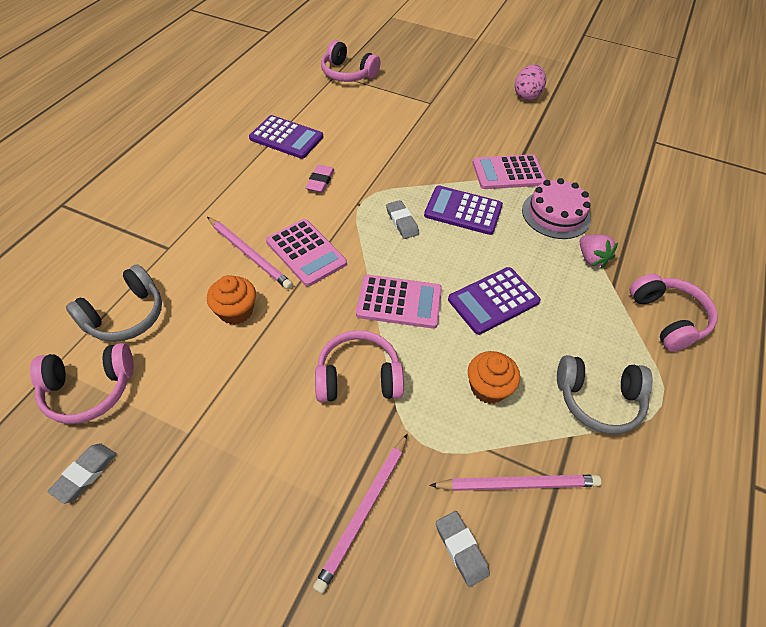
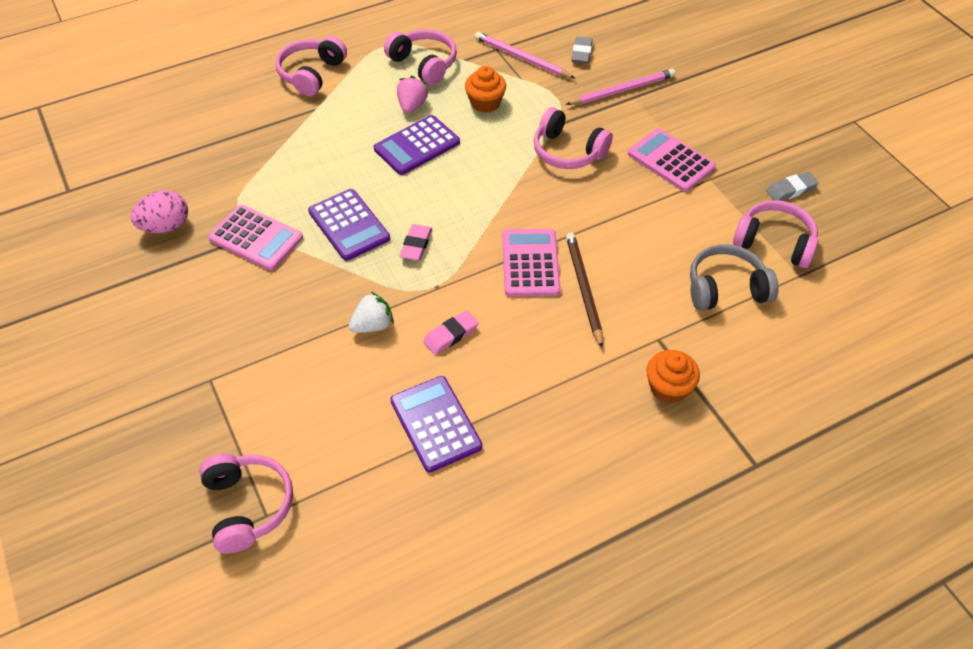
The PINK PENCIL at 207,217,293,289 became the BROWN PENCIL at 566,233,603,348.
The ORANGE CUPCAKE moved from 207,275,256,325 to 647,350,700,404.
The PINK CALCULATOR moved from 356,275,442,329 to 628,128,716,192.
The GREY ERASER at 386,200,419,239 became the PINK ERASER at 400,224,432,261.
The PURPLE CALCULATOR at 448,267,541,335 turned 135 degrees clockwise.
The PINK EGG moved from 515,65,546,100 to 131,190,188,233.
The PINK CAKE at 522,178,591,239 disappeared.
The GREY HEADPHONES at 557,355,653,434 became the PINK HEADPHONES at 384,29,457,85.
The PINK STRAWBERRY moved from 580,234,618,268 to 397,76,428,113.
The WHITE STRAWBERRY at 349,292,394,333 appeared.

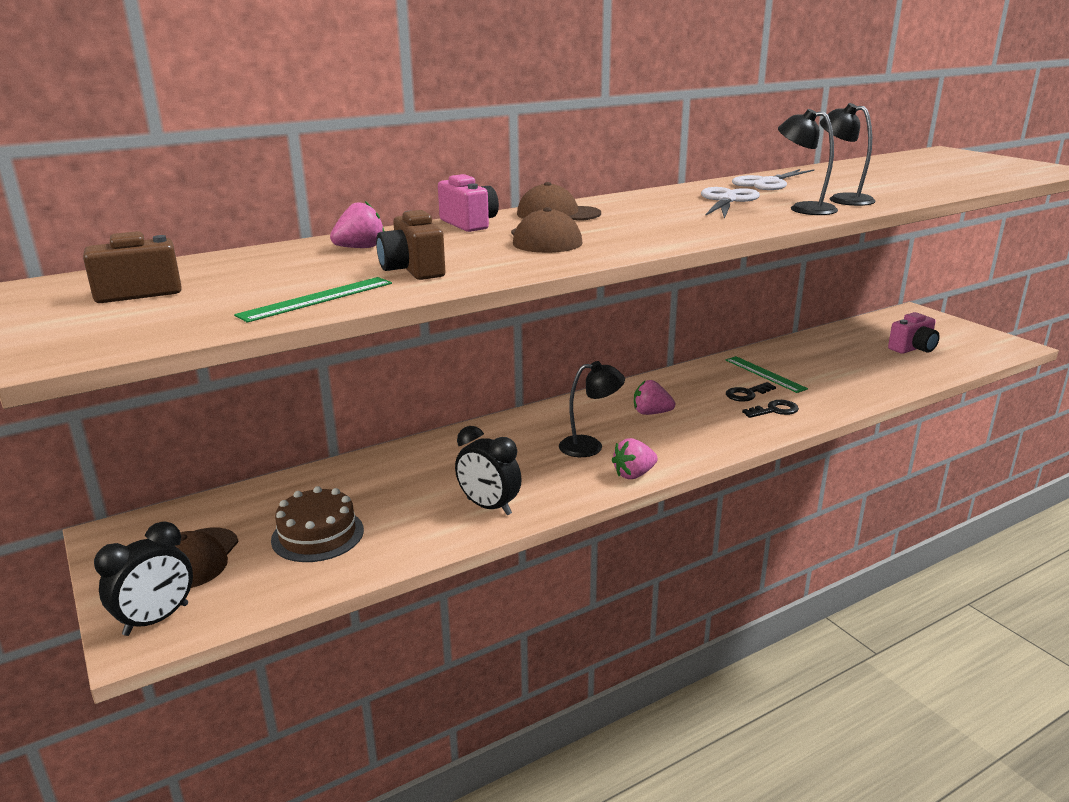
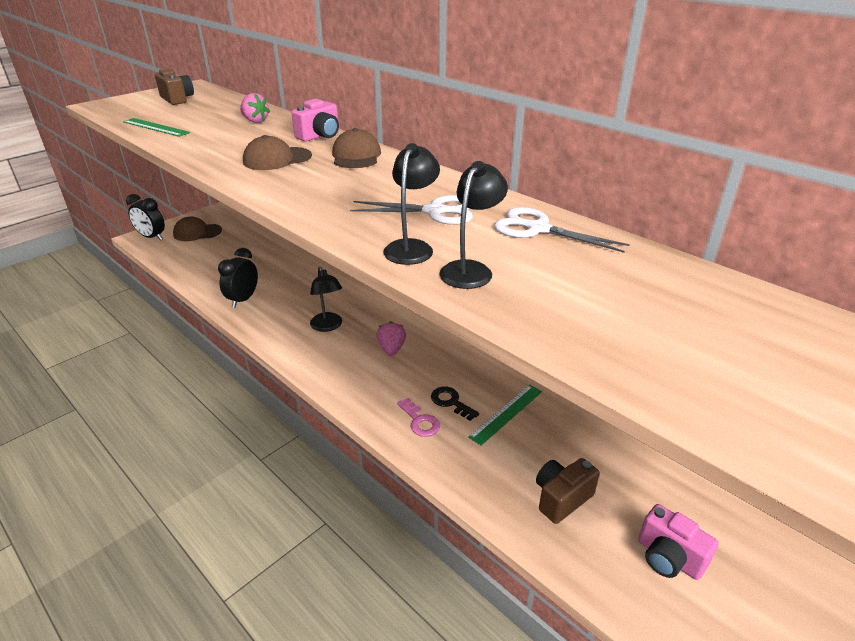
The BROWN CAKE at 271,486,364,562 disappeared.
The BROWN CAMERA moved from 376,210,446,280 to 536,458,600,524.
The PINK STRAWBERRY at 612,438,658,479 disappeared.
The BLACK KEY at 742,400,799,418 became the PINK KEY at 397,398,440,437.

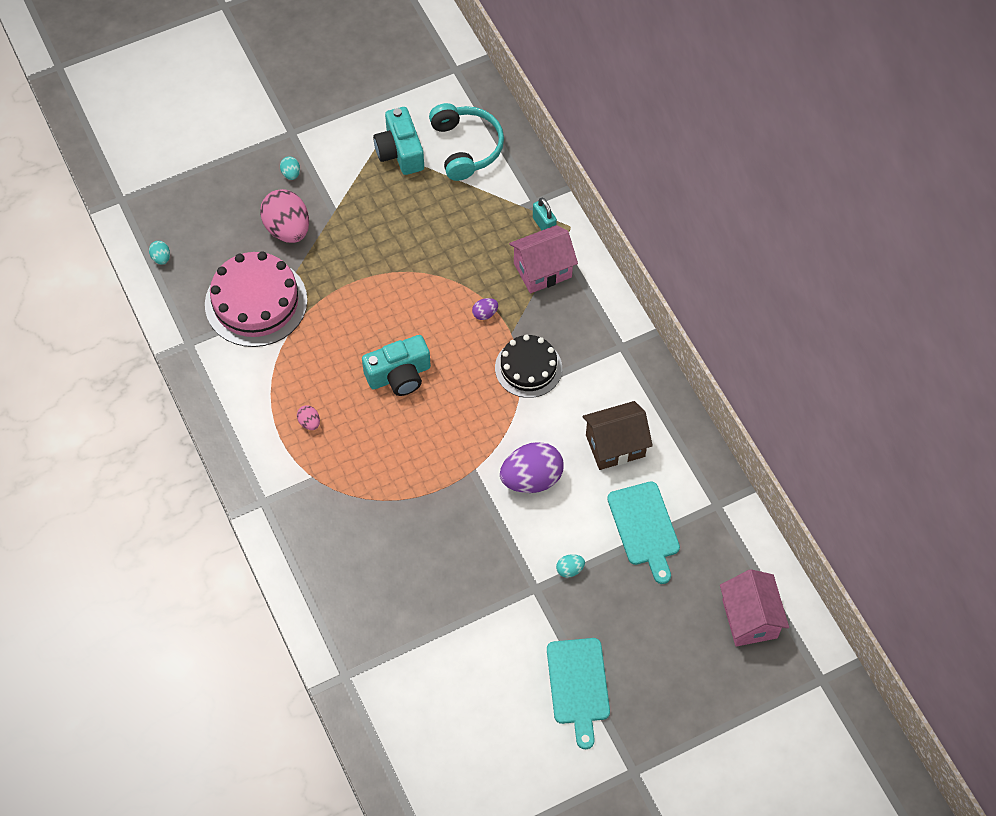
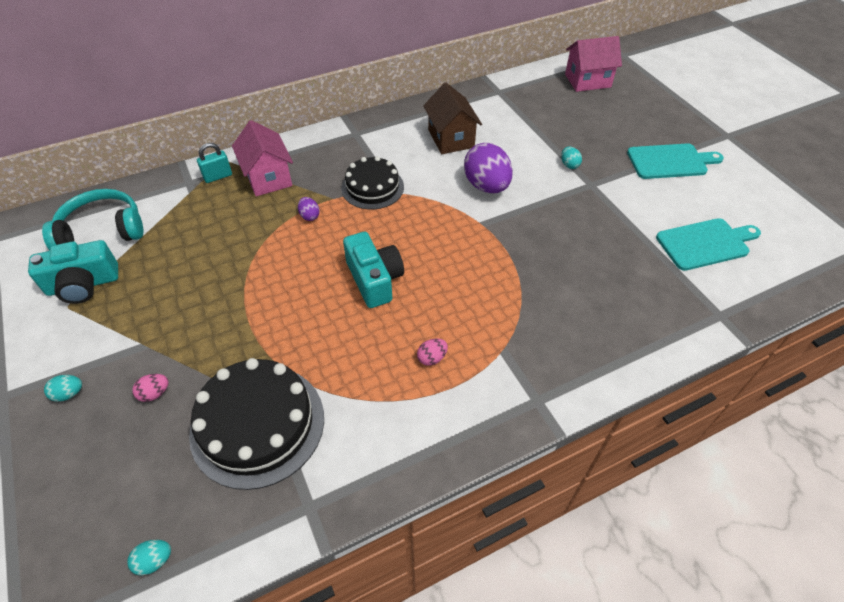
The PINK CAKE at 205,251,307,347 became the BLACK CAKE at 189,358,324,490.
The PINK EGG at 260,189,309,243 changed to 0.44 times the size.
The TURQUOISE CUTTING BOARD moved from 607,481,680,584 to 656,218,761,271.

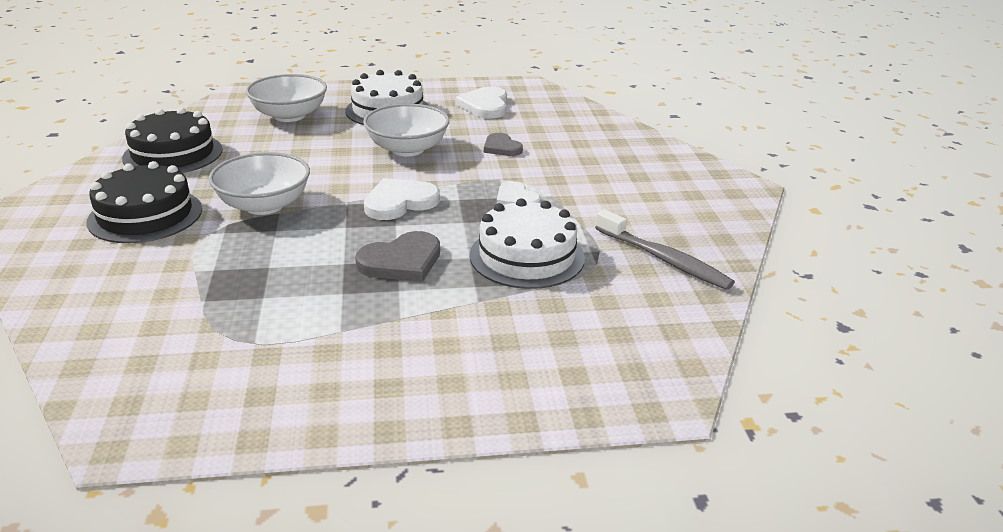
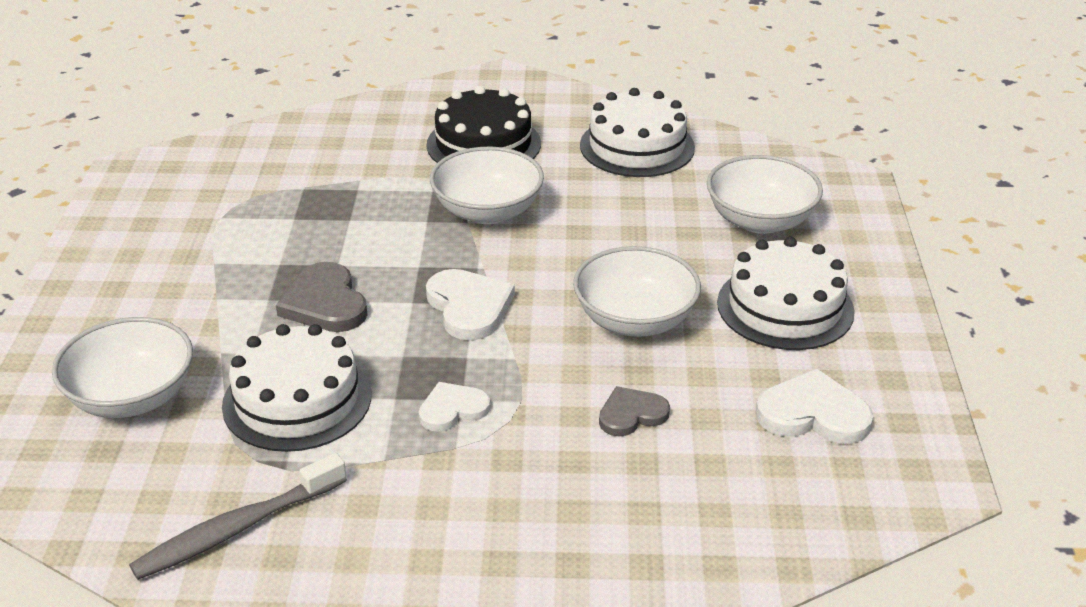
The BLACK CAKE at 122,107,223,173 became the WHITE CAKE at 580,88,695,177.
The WHITE BOWL at 52,317,193,418 appeared.

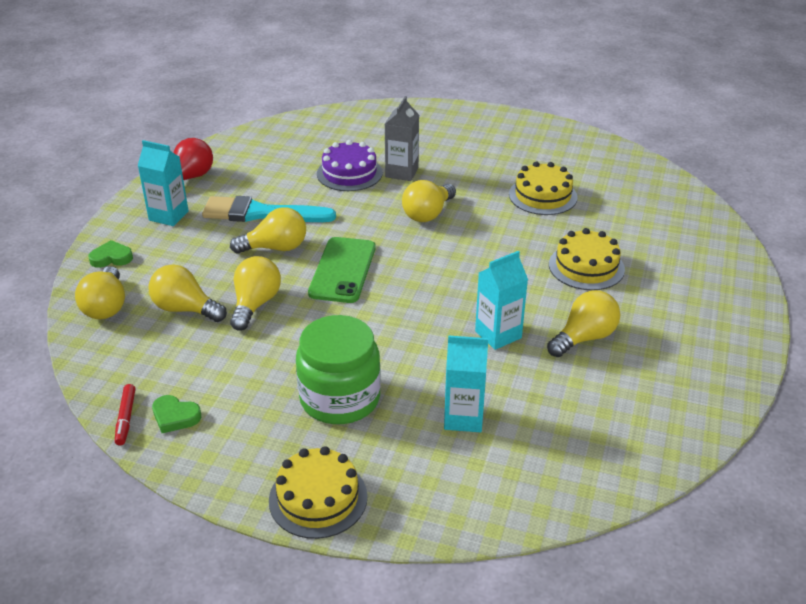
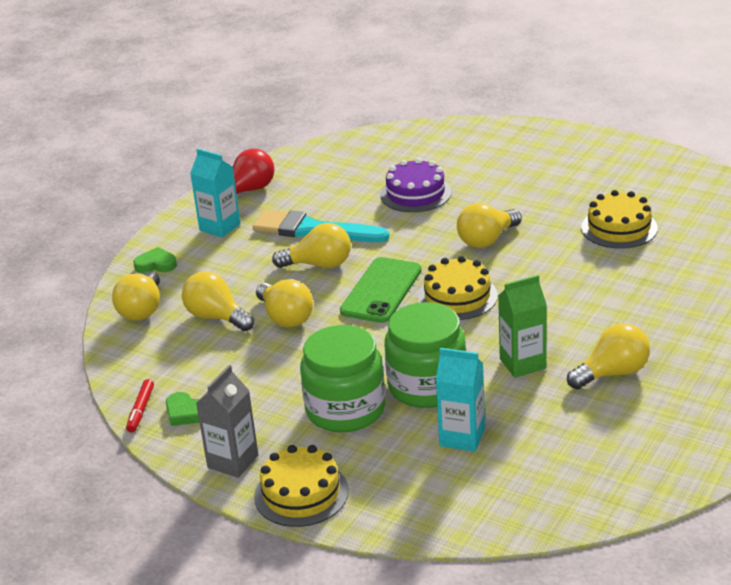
The YELLOW LIGHT BULB at 230,256,281,331 turned 120 degrees clockwise.
The GREY CARTON moved from 385,96,419,181 to 196,365,258,478.
The TURQUOISE CARTON at 475,251,528,350 became the GREEN CARTON at 498,275,547,378.
The YELLOW CAKE moved from 549,228,625,290 to 418,256,498,320.
The GREEN JAR at 384,302,466,408 appeared.

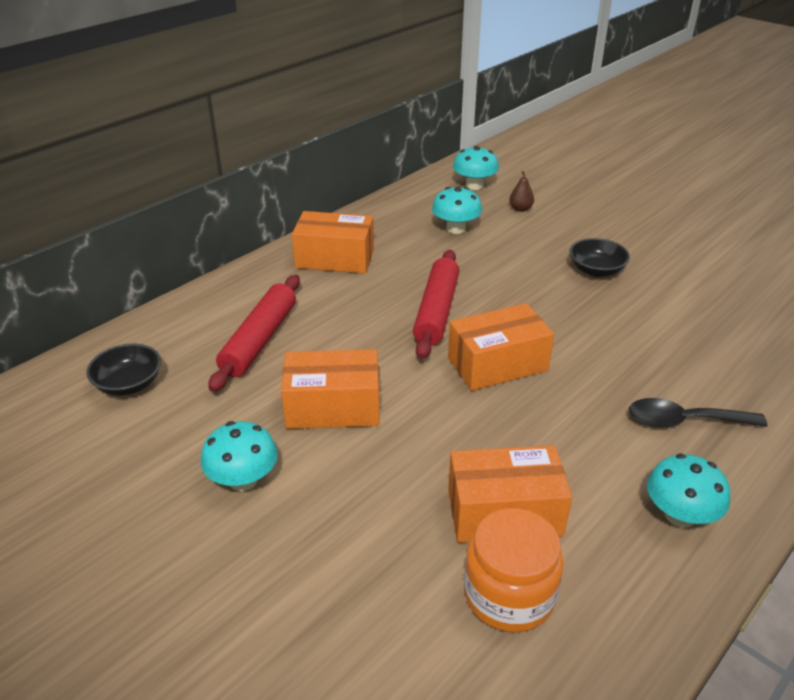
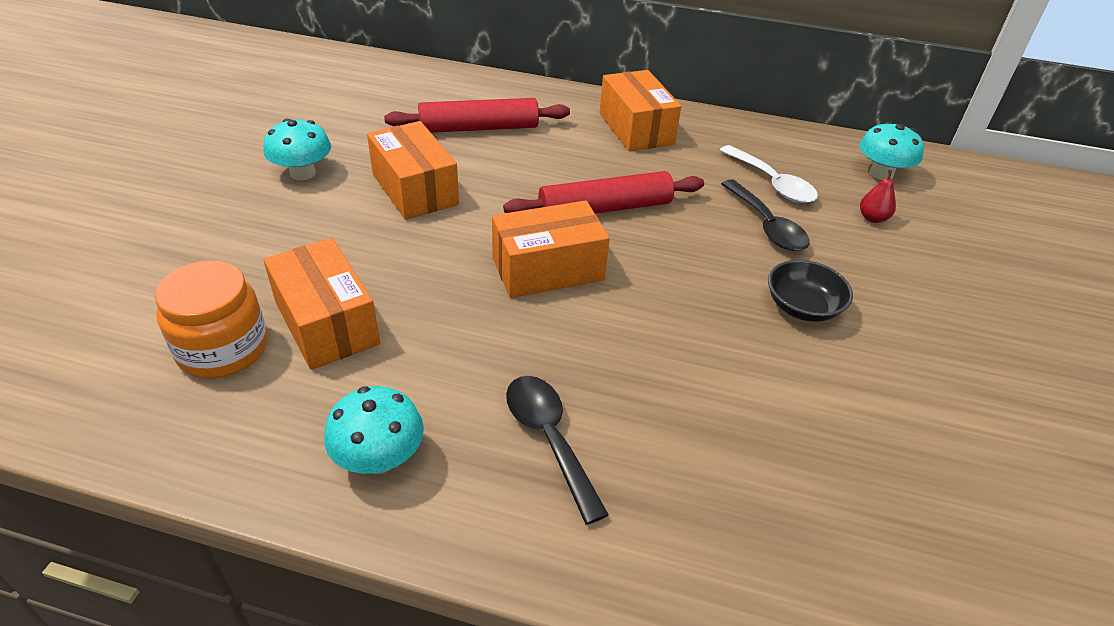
The BLACK BOWL at 86,344,161,396 disappeared.
The TURQUOISE MUSHROOM at 432,187,482,234 was replaced by the WHITE SPOON at 720,145,818,203.
The ORANGE BOX at 448,303,554,391 turned 60 degrees counterclockwise.
The BROWN PEAR at 509,171,534,212 became the RED PEAR at 860,170,896,223.
The BLACK SPOON at 721,179,809,251 appeared.

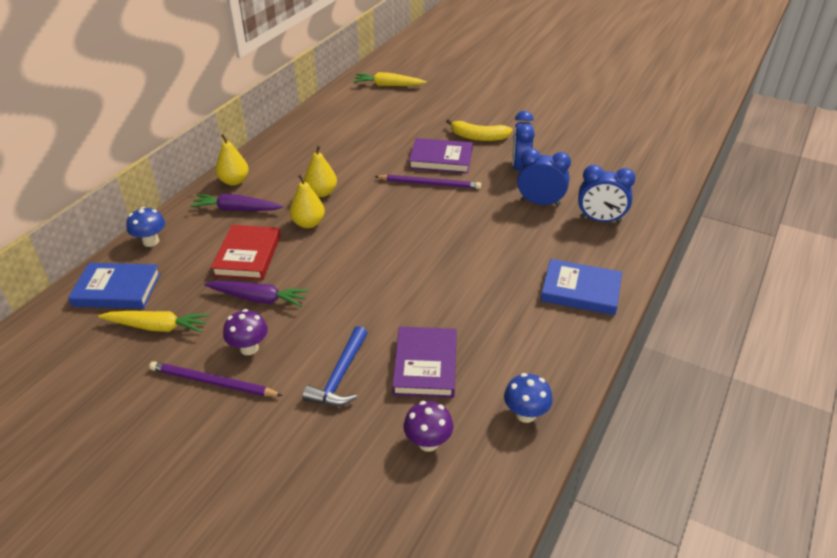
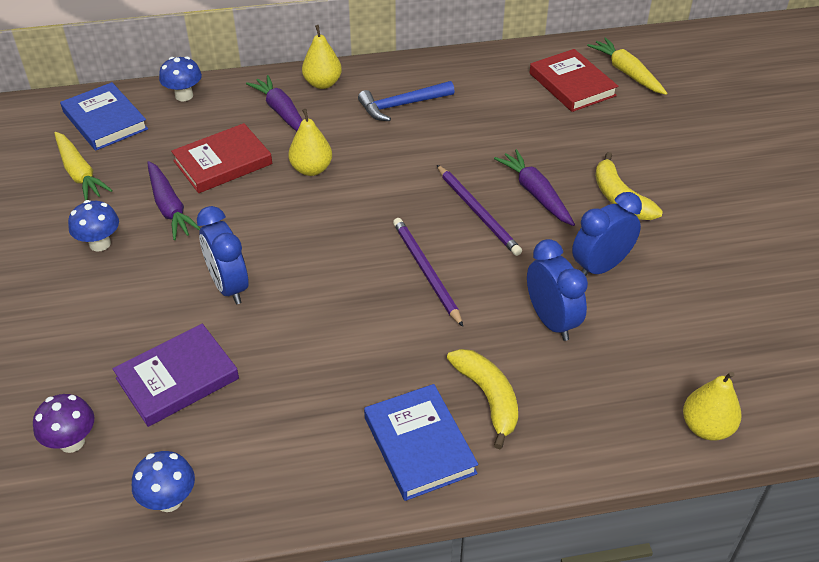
The PURPLE PENCIL moved from 149,361,283,396 to 393,218,463,327.
The PURPLE MUSHROOM at 223,309,268,355 became the BLUE MUSHROOM at 68,200,119,252.
The BLUE HAMMER moved from 302,326,368,406 to 358,81,455,121.
The YELLOW PEAR moved from 304,145,337,197 to 683,372,742,441.
The PURPLE BOOK at 409,138,473,173 was replaced by the PURPLE CARROT at 494,149,575,226.
The BLUE CLOCK moved from 578,165,636,223 to 197,206,248,304.
The YELLOW BANANA at 447,349,518,449 appeared.
The RED BOOK at 530,49,618,112 appeared.

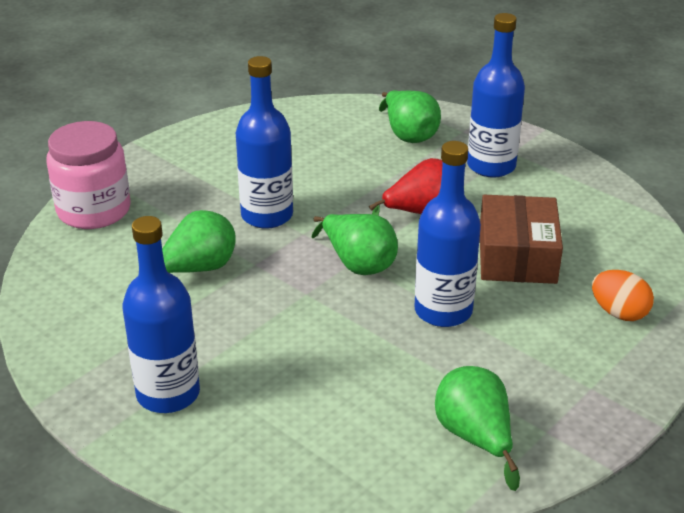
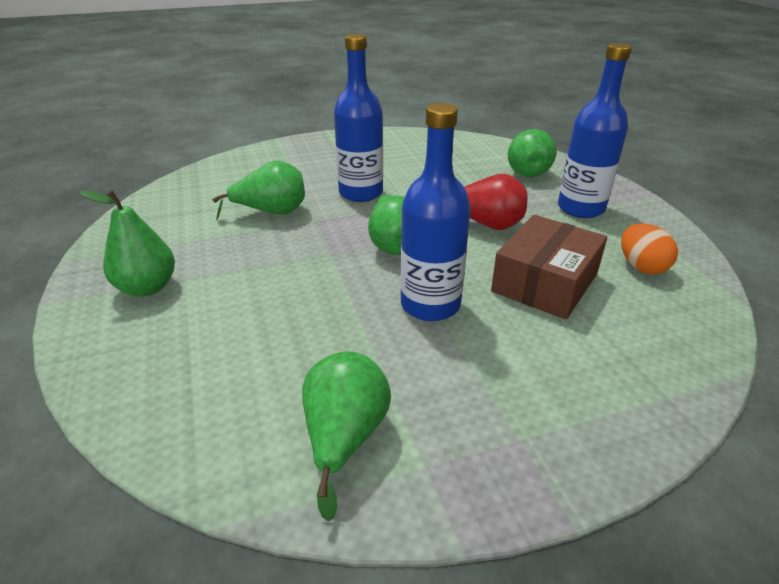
The PINK JAR at 47,121,131,229 disappeared.
The BLUE BOTTLE at 122,216,200,413 was replaced by the GREEN PEAR at 79,190,175,297.
The ORANGE EGG moved from 592,270,654,321 to 621,223,678,274.

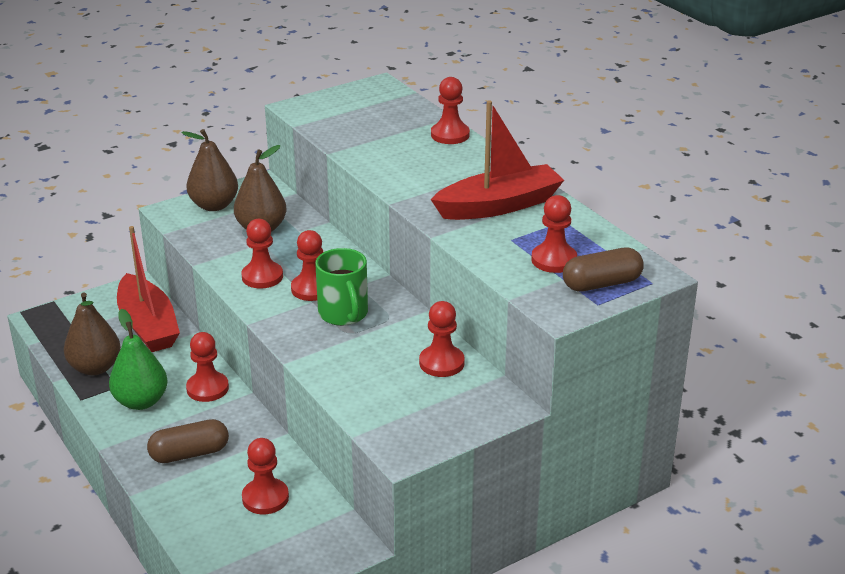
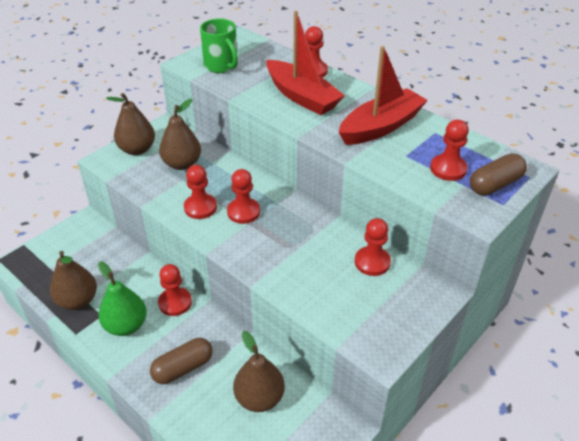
The RED BOAT moved from 117,226,180,352 to 266,11,345,115.
The RED PAWN at 242,438,289,514 was replaced by the BROWN PEAR at 233,331,285,412.
The GREEN MUG moved from 315,248,368,326 to 200,19,238,73.

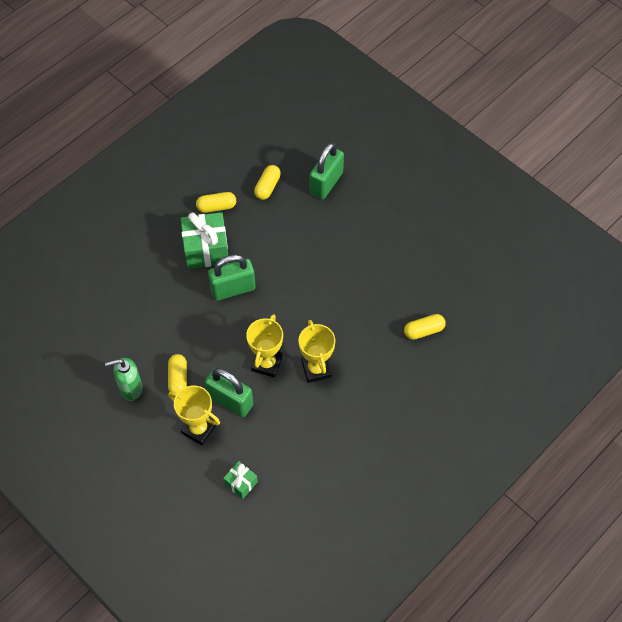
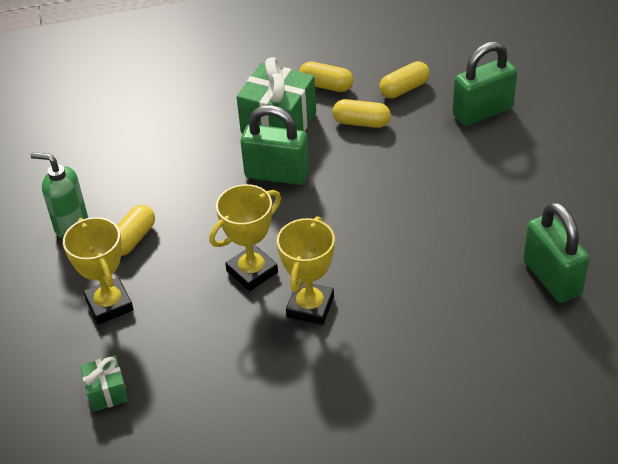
The GREEN PADLOCK moved from 205,368,253,417 to 523,202,589,303.
The YELLOW CAPSULE moved from 404,314,446,340 to 332,99,391,128.

